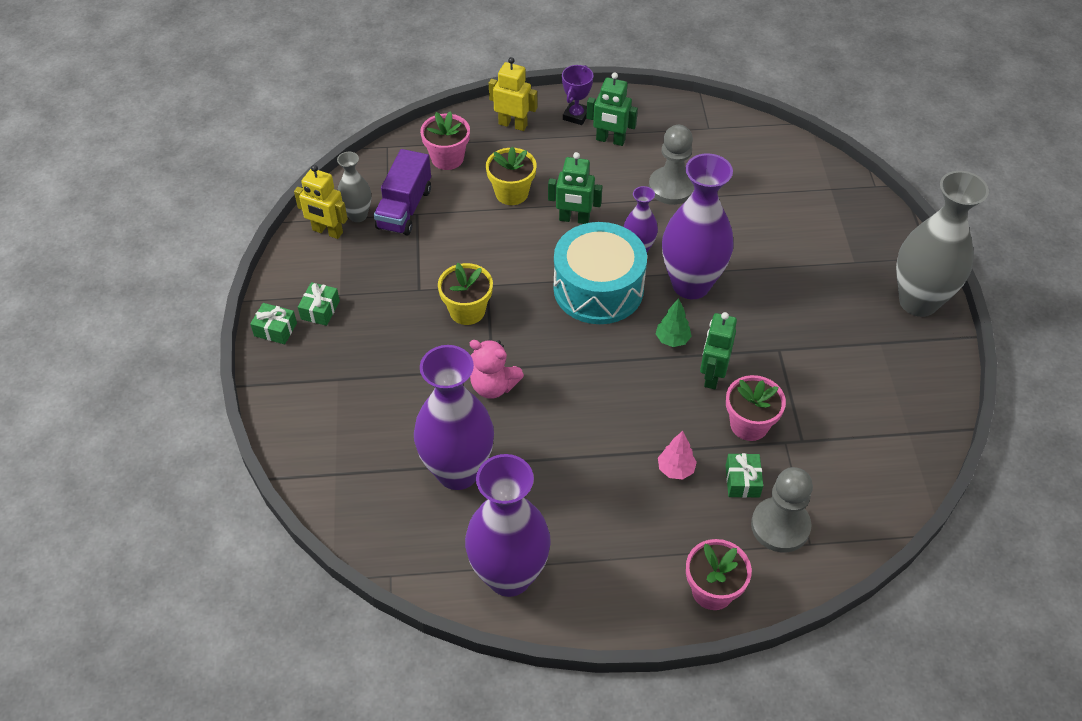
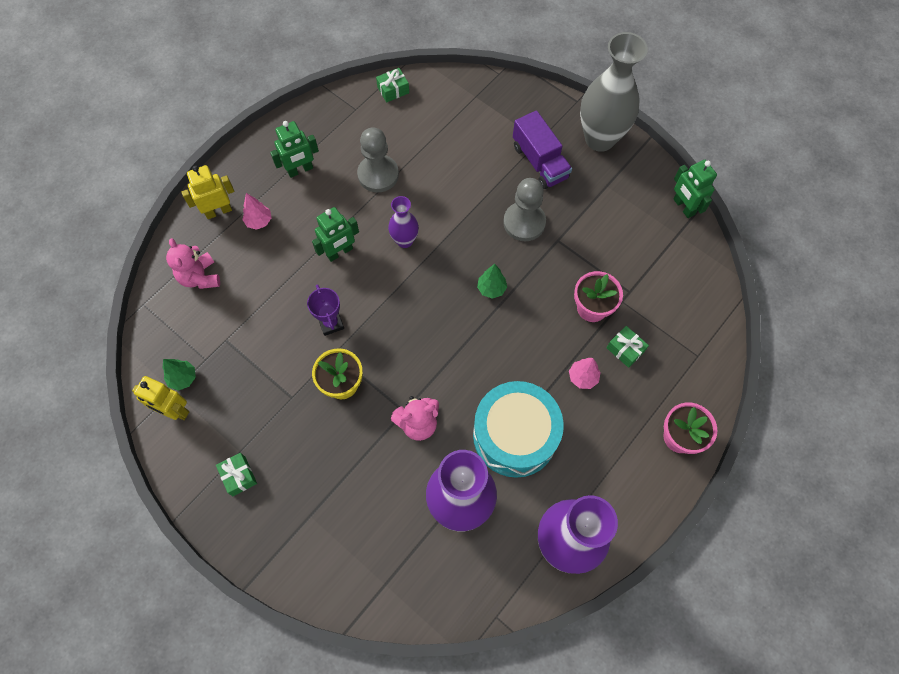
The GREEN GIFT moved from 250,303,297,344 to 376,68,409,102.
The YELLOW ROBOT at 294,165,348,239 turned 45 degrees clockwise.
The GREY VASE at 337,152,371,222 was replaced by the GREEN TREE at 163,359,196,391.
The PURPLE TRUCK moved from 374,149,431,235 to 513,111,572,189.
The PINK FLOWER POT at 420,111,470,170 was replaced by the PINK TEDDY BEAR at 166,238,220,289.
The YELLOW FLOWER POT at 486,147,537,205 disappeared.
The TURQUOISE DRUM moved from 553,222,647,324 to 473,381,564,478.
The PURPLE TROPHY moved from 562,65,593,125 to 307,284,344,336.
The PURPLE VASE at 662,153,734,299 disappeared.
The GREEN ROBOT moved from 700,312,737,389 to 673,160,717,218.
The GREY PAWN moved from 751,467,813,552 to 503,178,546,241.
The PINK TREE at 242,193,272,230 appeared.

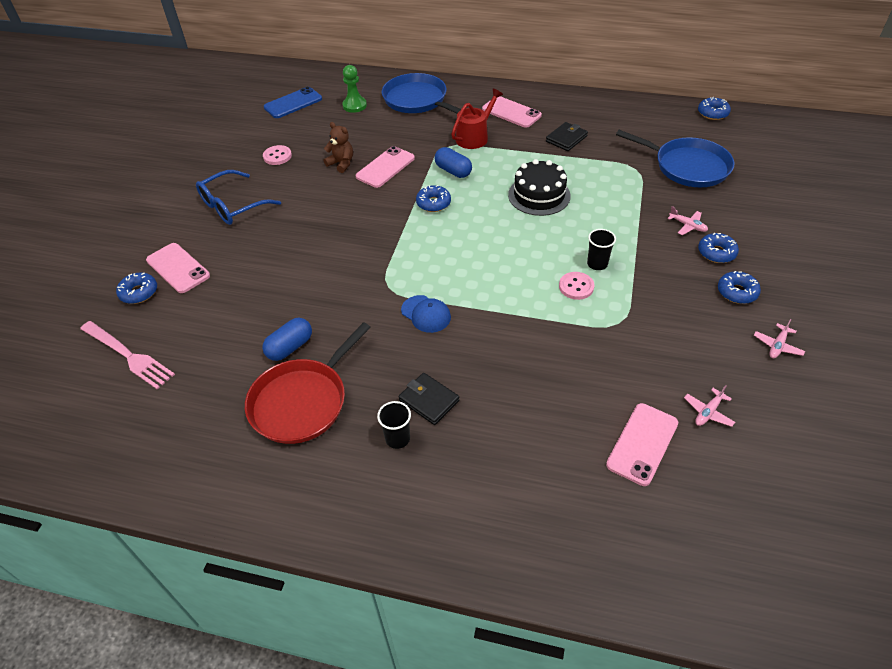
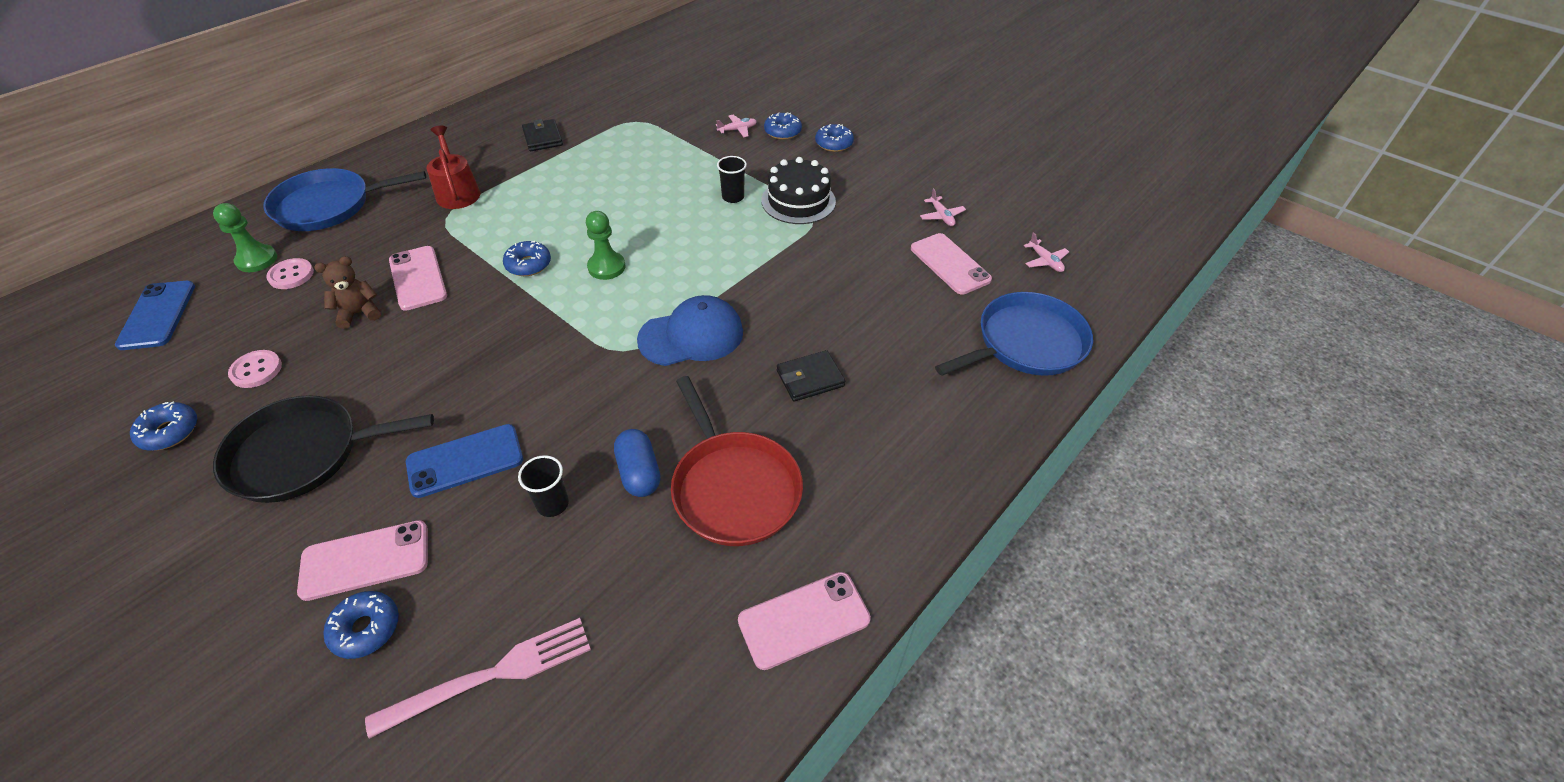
The BLUE GLASSES at 196,170,281,225 was replaced by the BLACK PAN at 213,395,434,503.
The BLACK CUP moved from 377,401,411,449 to 518,455,569,517.
The BLUE CAP at 401,295,451,333 changed to 1.59 times the size.
The BLUE CAPSULE at 435,147,472,178 disappeared.
The PINK PHONE moved from 482,96,542,128 to 738,572,871,670.
The BLACK CAKE moved from 508,159,571,216 to 762,157,836,224.
The PINK BUTTON moved from 559,272,594,300 to 266,258,314,289.
The BLUE PAN moved from 616,130,734,187 to 935,292,1093,376.
The BLUE DONUT moved from 698,97,731,120 to 130,402,197,451.
The PINK PLANE moved from 754,319,805,358 to 1024,232,1069,272.
The BLUE PHONE at 406,424,523,498 appeared.
The GREEN PAWN at 586,211,625,280 appeared.

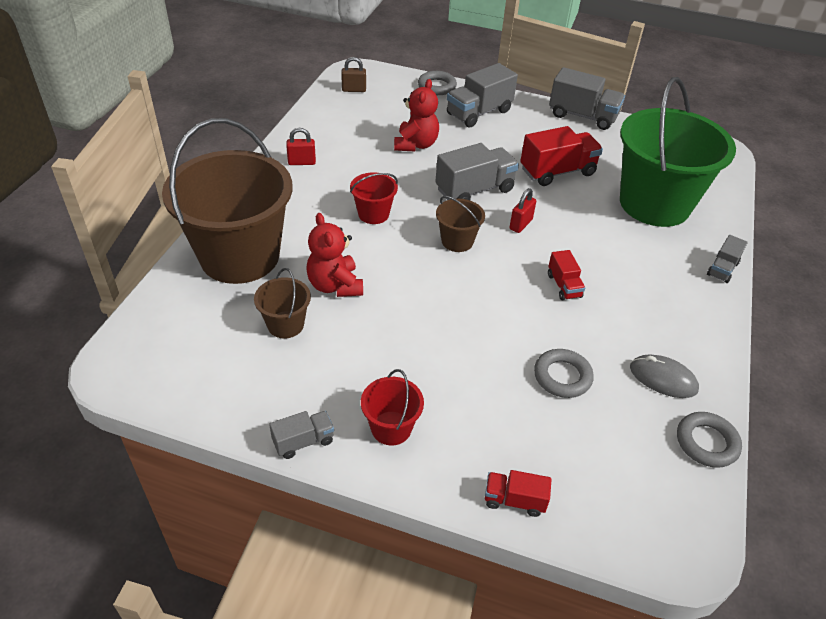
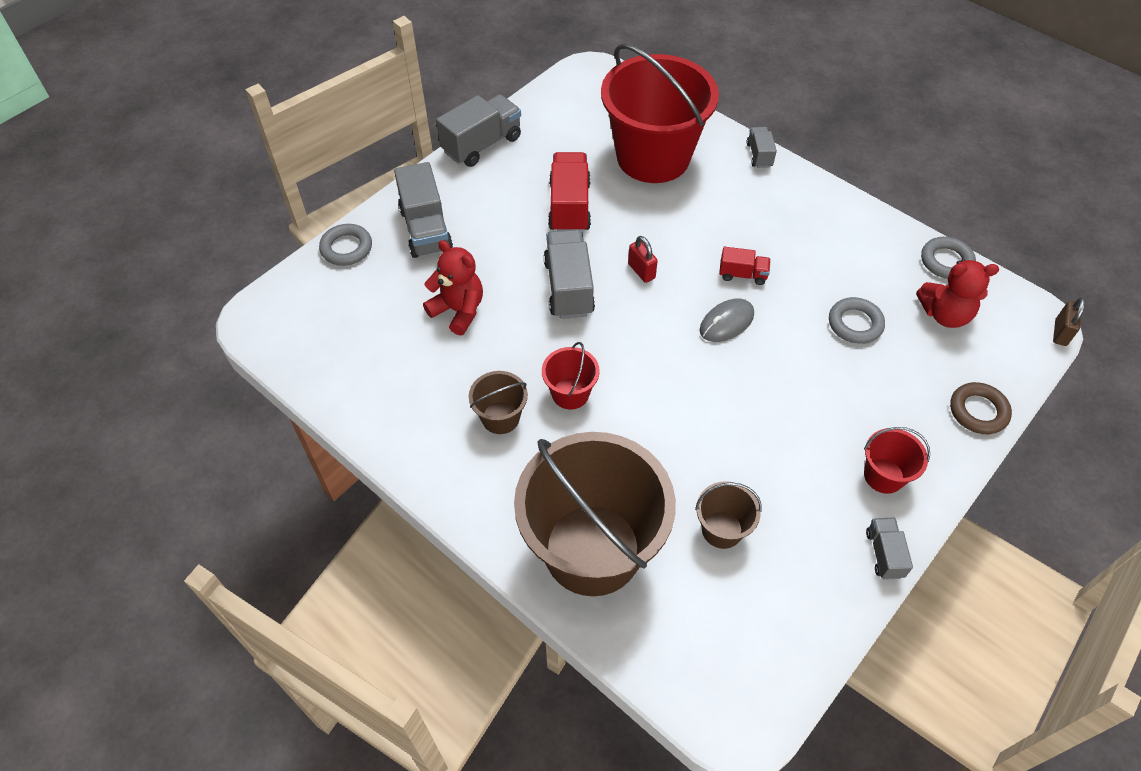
The RED PADLOCK at 286,128,316,165 disappeared.
The RED TEDDY BEAR moved from 306,213,363,297 to 916,259,999,328.
The BROWN PADLOCK moved from 341,57,366,92 to 1053,297,1085,346.
The BROWN BUCKET moved from 436,196,485,252 to 469,371,528,434.
The RED TRUCK at 485,470,552,517 was replaced by the BROWN RING at 950,382,1012,434.
The GREEN BUCKET at 620,77,736,227 became the RED BUCKET at 601,44,719,183.
The GREY MOUSE moved from 630,354,699,398 to 700,299,754,342.
The GREY TRUCK at 707,235,748,283 turned 150 degrees counterclockwise.

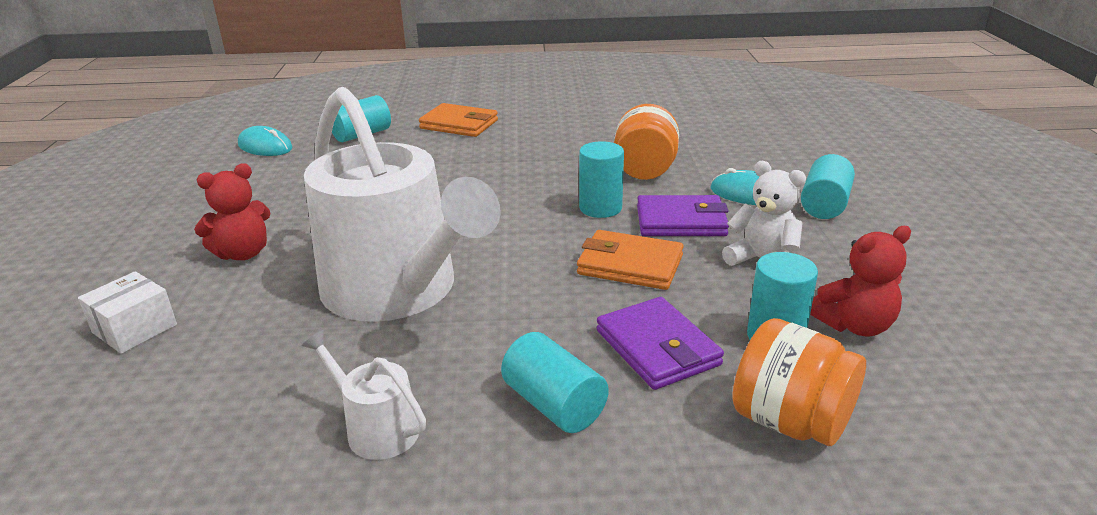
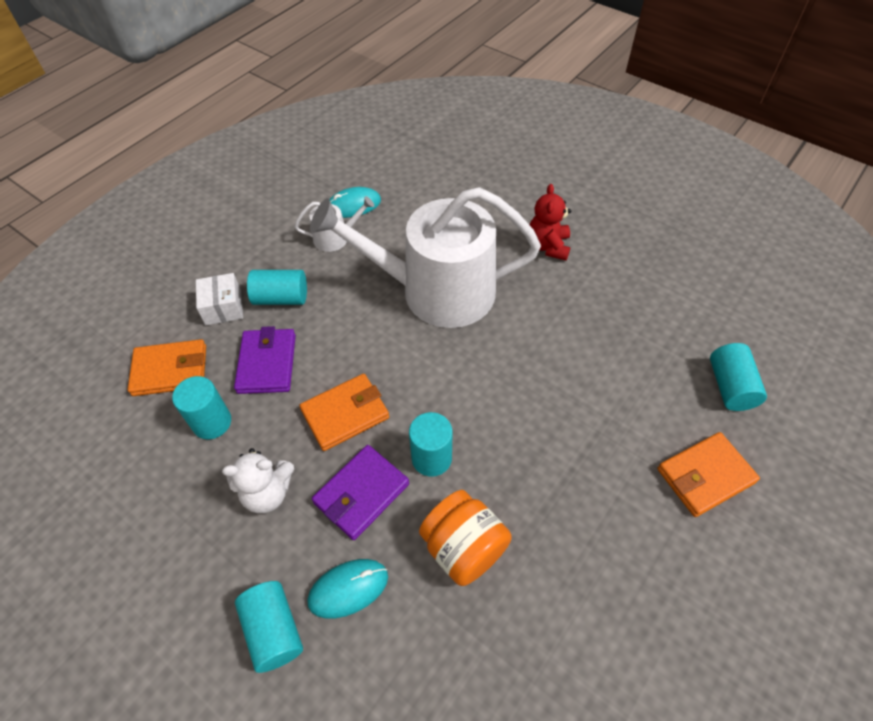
The WHITE BOX moved from 78,271,177,354 to 196,273,243,325.
The TURQUOISE MOUSE moved from 238,126,292,156 to 329,187,381,218.
The PURPLE WALLET at 597,297,724,390 turned 75 degrees clockwise.
The ORANGE JAR at 733,318,866,446 was replaced by the ORANGE WALLET at 128,339,206,396.
The RED TEDDY BEAR at 810,226,911,336 disappeared.

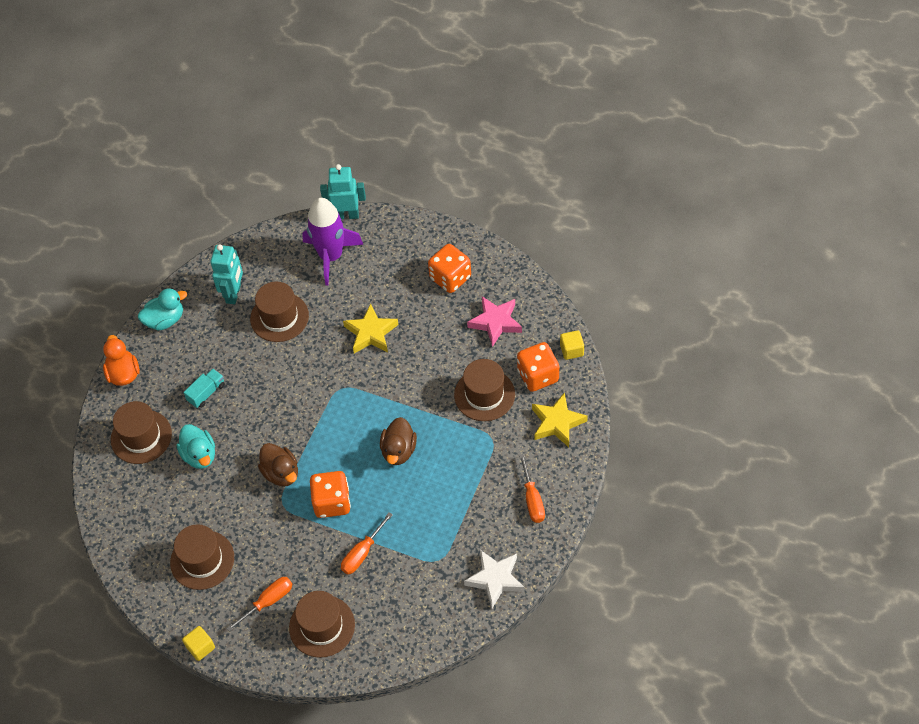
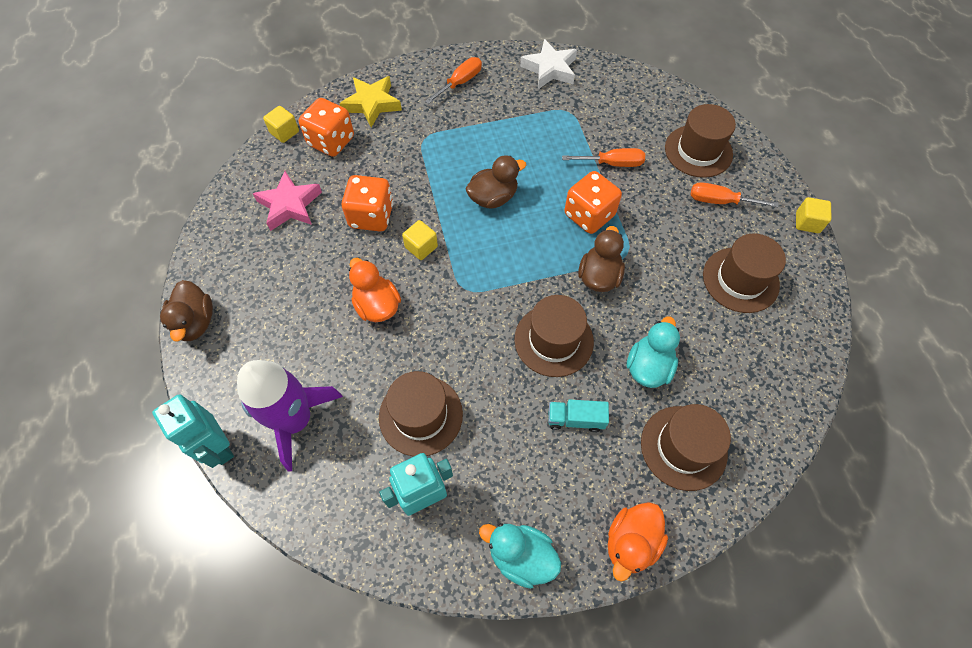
The YELLOW STAR at 343,303,398,353 was replaced by the ORANGE DUCK at 349,258,401,322.
The ORANGE DICE moved from 428,244,471,293 to 342,175,393,231.
The BROWN HAT moved from 454,359,515,421 to 514,295,594,377.
The BROWN DUCK at 160,280,213,342 appeared.
The YELLOW CUBE at 402,220,438,260 appeared.

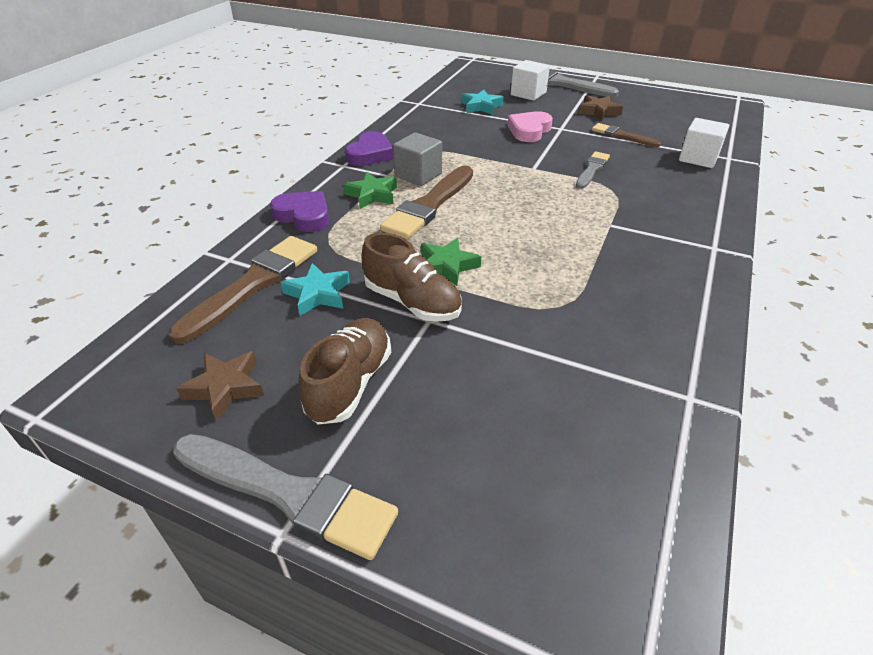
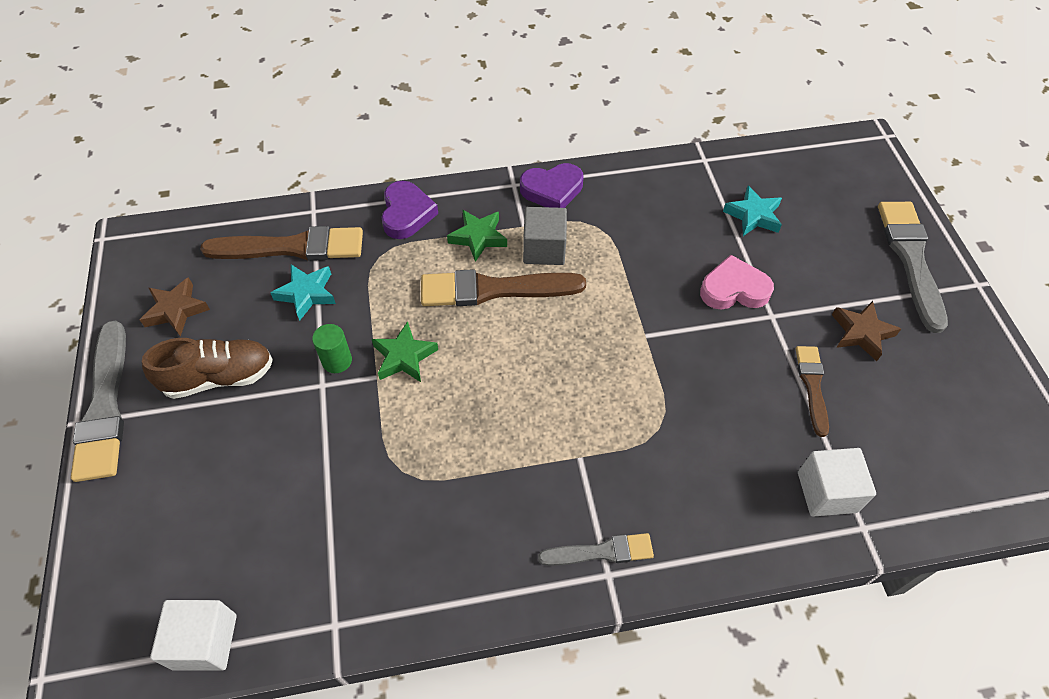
The BROWN SHOE at 361,233,462,322 was replaced by the GREEN CYLINDER at 312,324,352,373.
The WHITE CUBE moved from 511,60,550,101 to 150,600,236,671.
The GREY BRUSH moved from 576,151,610,189 to 538,533,654,566.

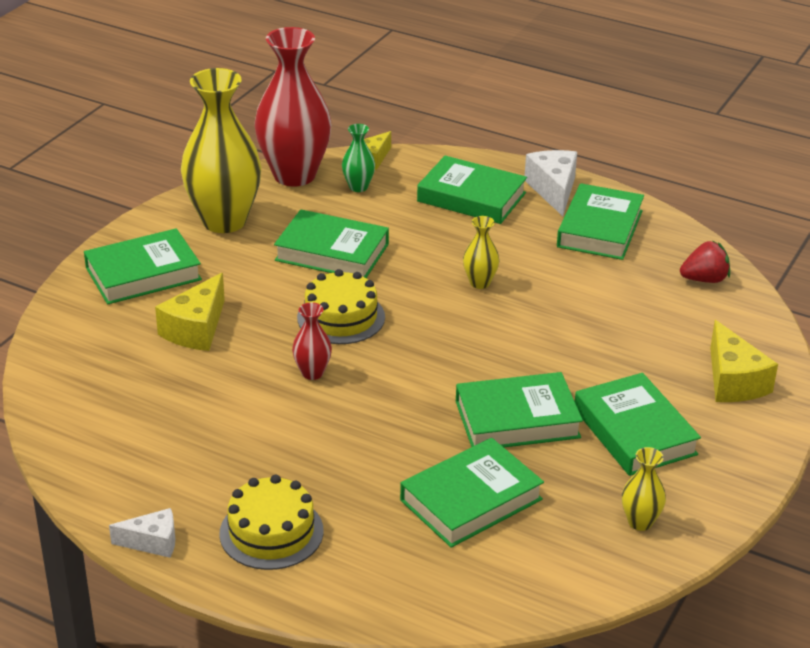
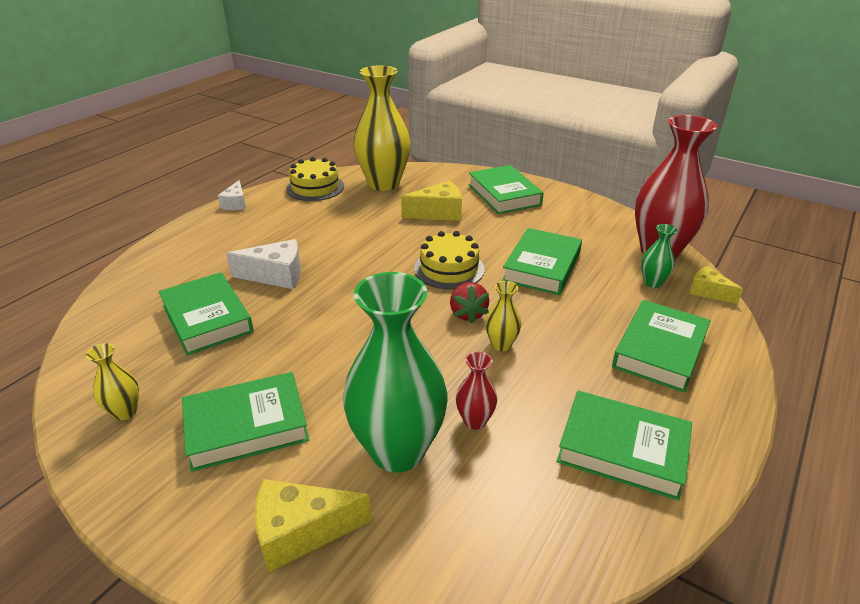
The YELLOW CHEESE at 155,273,225,351 turned 135 degrees clockwise.
The YELLOW VASE moved from 181,68,262,233 to 353,65,411,191.
The YELLOW CAKE moved from 219,475,323,570 to 286,157,344,201.
The RED VASE moved from 292,302,332,380 to 456,352,497,430.
The GREEN BOOK at 456,372,583,447 disappeared.
The WHITE CHEESE moved from 525,150,577,216 to 226,239,301,289.
The RED STRAWBERRY moved from 680,240,730,283 to 450,282,490,324.
The GREEN VASE at 343,272,448,473 appeared.

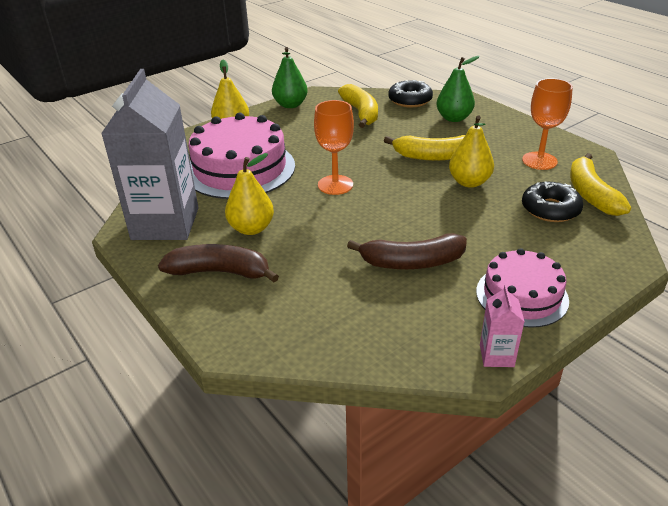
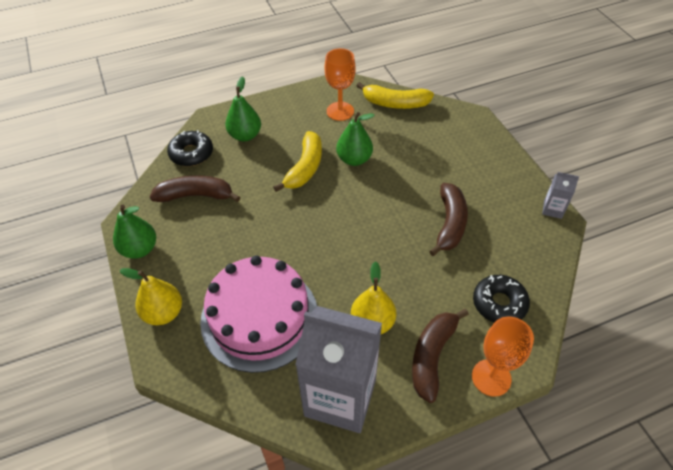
The ORANGE GOBLET moved from 314,100,354,195 to 472,316,534,397.
The YELLOW BANANA at 338,84,378,128 became the BROWN BANANA at 150,175,240,202.
The YELLOW PEAR at 449,115,494,188 became the GREEN PEAR at 336,112,375,166.
The PINK CAKE at 476,248,569,328 disappeared.
The PINK CARTON at 480,285,525,367 became the GREY CARTON at 542,172,579,219.
The BLACK DONUT moved from 522,182,583,222 to 473,275,530,323.

